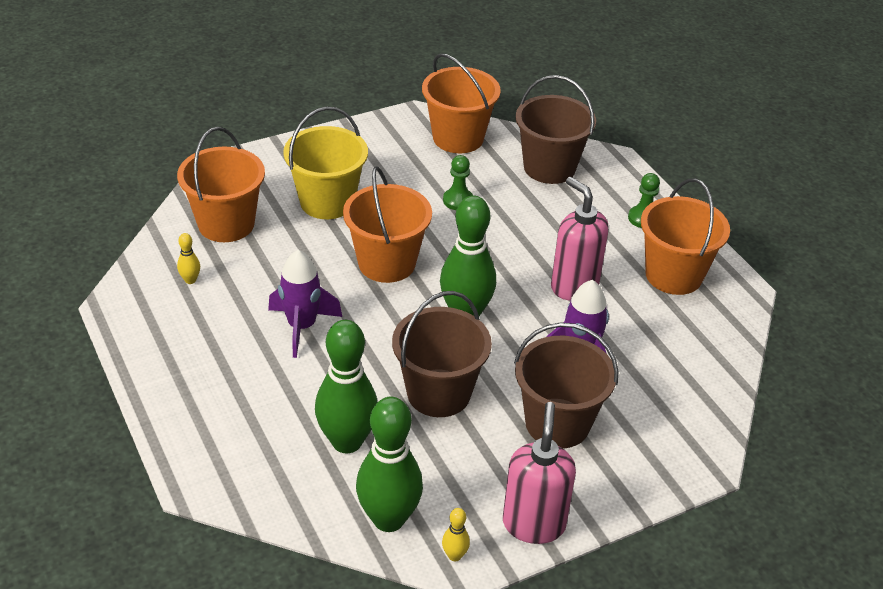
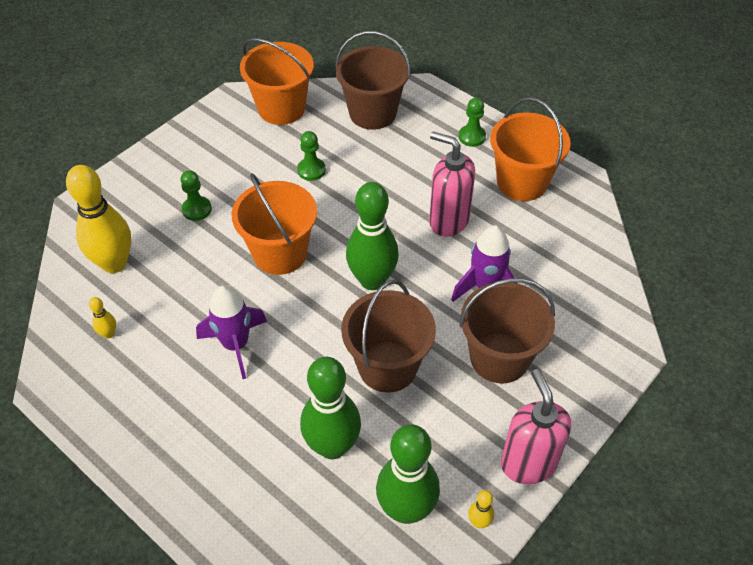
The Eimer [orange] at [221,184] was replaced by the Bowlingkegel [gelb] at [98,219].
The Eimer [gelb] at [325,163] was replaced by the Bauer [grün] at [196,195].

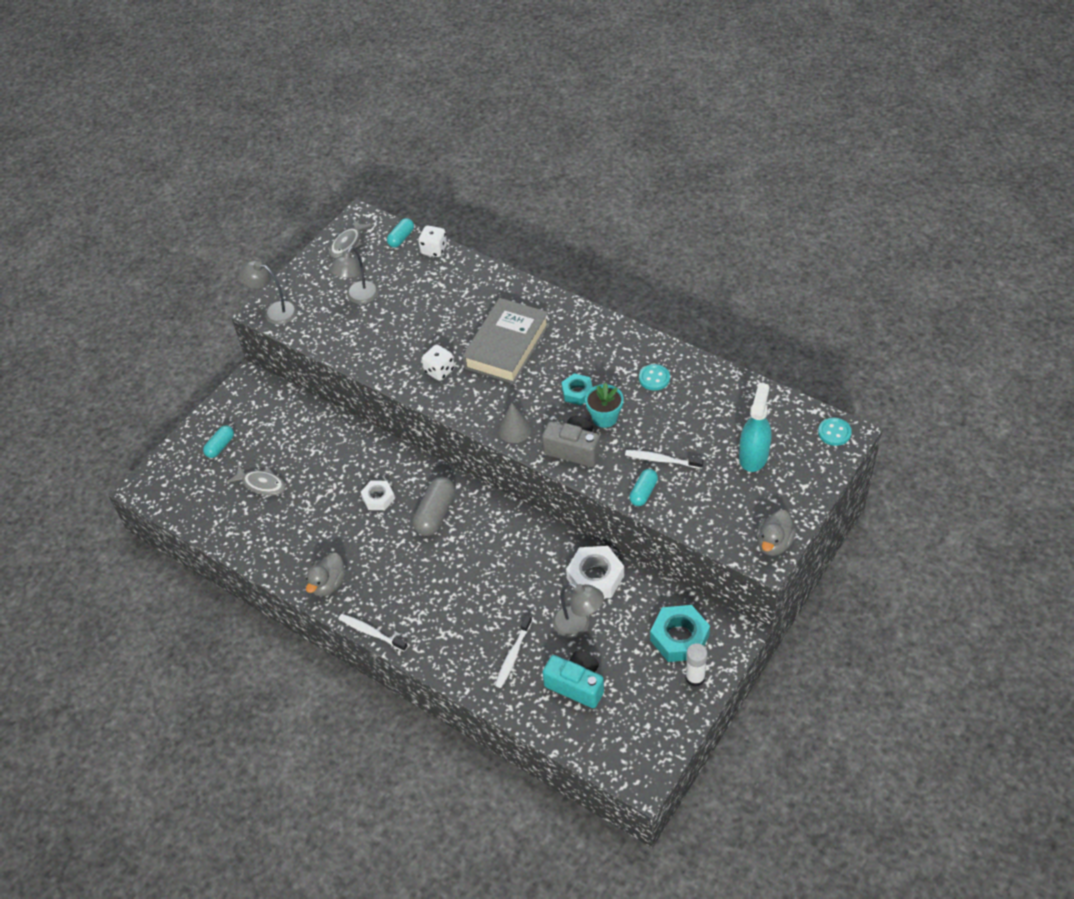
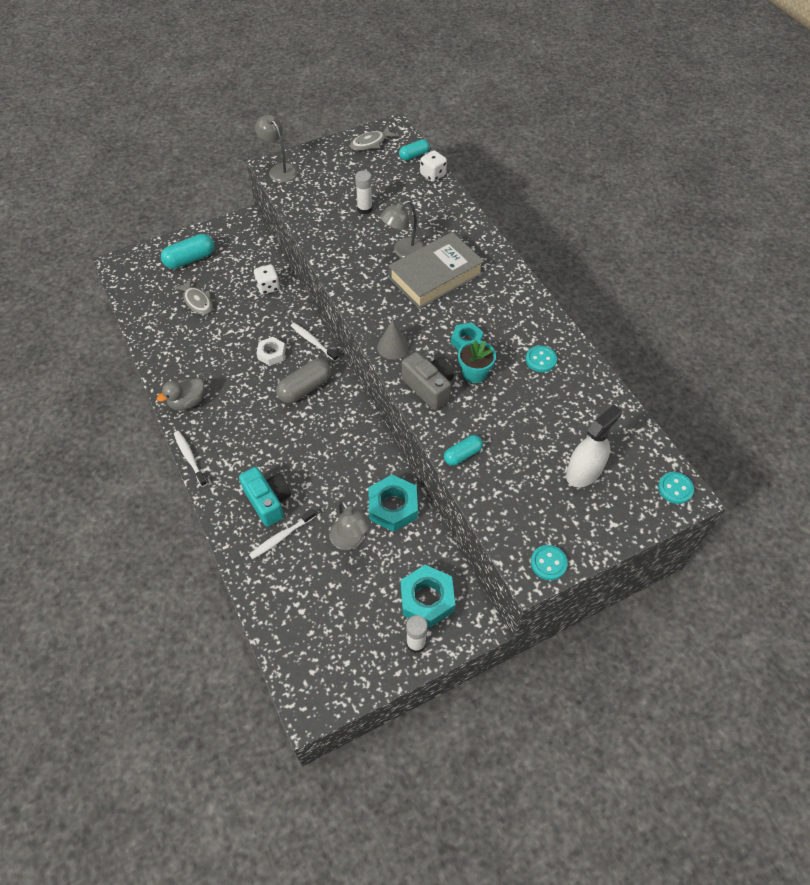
The Kapsel [türkis] at [218,442] changed to 1.62 times the size.
The Kamera [türkis] moved from [573,679] to [265,497].
The Spielwürfel [weiß] moved from [438,363] to [267,280].
The Zahnbürste [weiß] moved from [664,459] to [315,342].
The Klebestift [weiß] at [364,192] appeared.
The Sechskantmutter [weiß] at [595,572] became the Sechskantmutter [türkis] at [393,503].
The Lampe [grau] moved from [354,275] to [402,229].
The Ente [grau] at [776,533] was replaced by the Knopf [türkis] at [549,562].
The Sprühflasche [türkis] at [755,427] became the Sprühflasche [weiß] at [594,446].

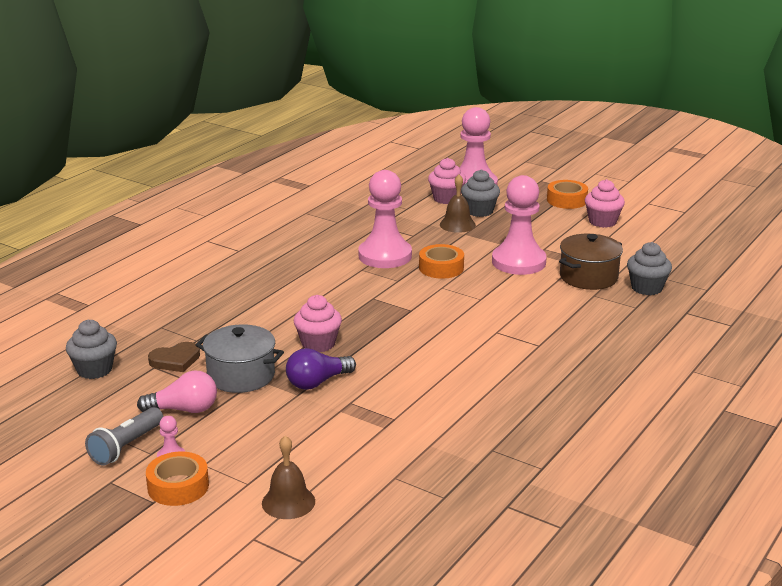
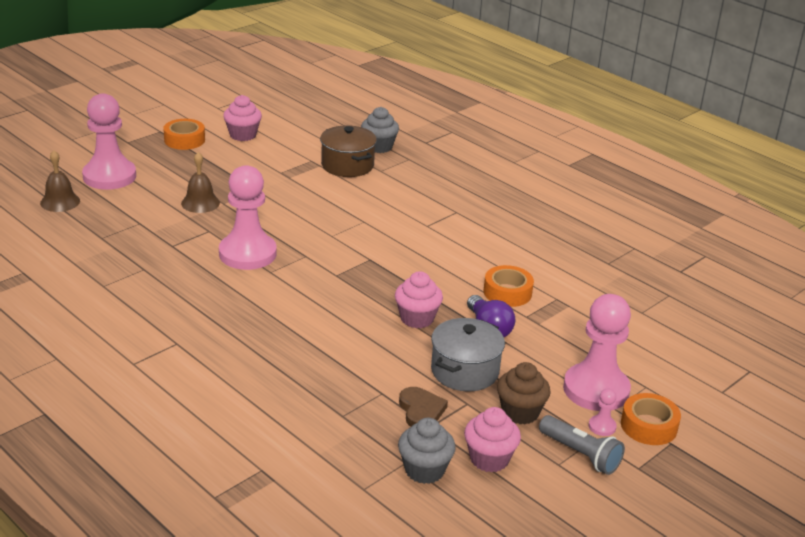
The Glocke [braun] moved from [288,477] to [60,181].
The Muffin [rosa] moved from [447,181] to [492,440].
The Klebeband [orange] moved from [441,261] to [509,286].
The Glühbirne [rosa] at [177,391] was replaced by the Muffin [braun] at [524,393].
The Bauer [rosa] moved from [519,225] to [597,352].
The Muffin [grau] at [480,193] disappeared.

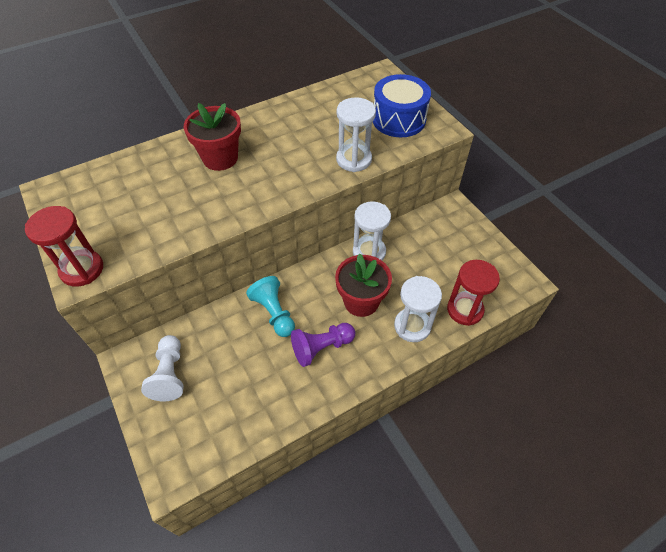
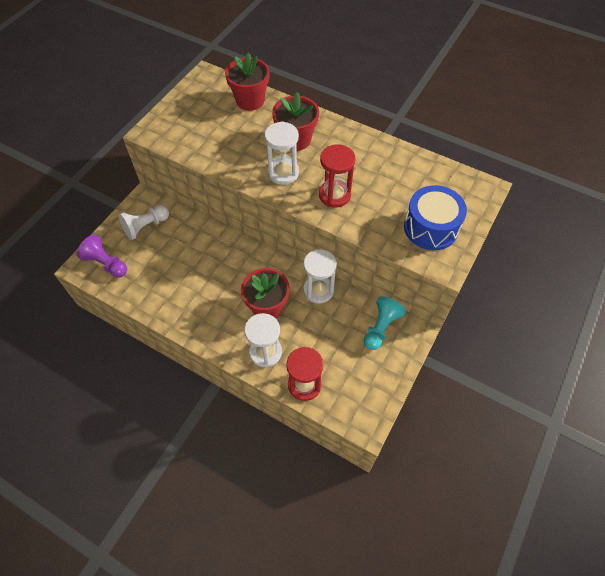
The Bauer [lila] moved from [323,345] to [102,256].
The Blumentopf [rot] at [247,82] appeared.
The Sanduhr [weiß] moved from [356,134] to [282,153].
The Sanduhr [rot] moved from [64,246] to [337,176].
The Bauer [türkis] moved from [270,306] to [384,323].

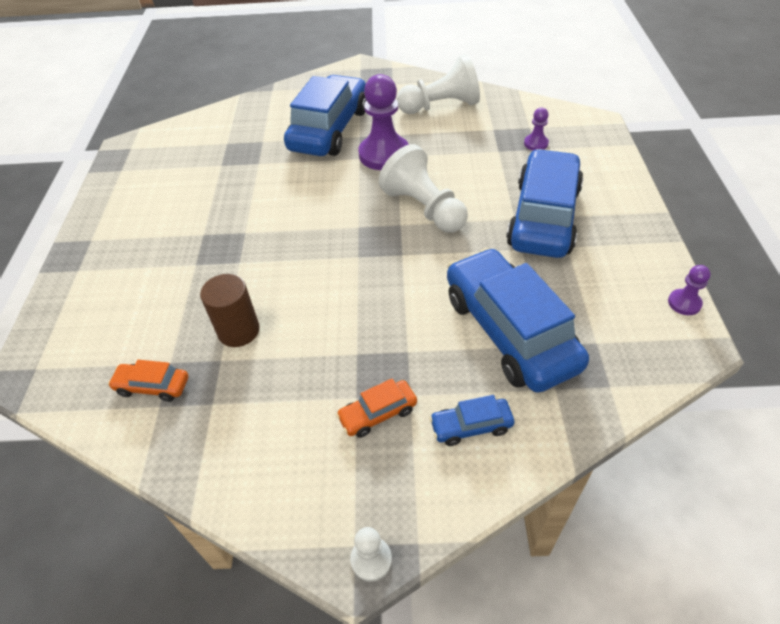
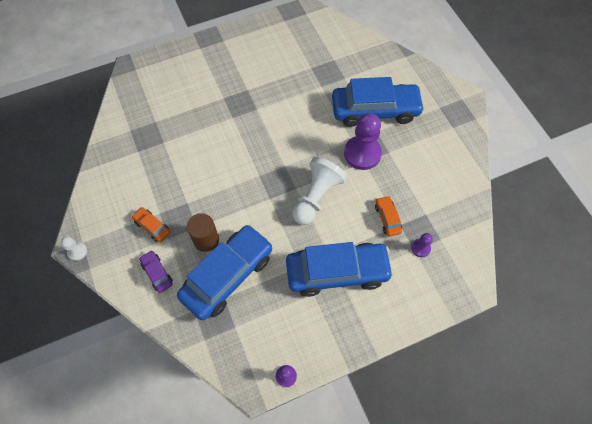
The Auto [blau] at [472,420] became the Auto [lila] at [156,271].
The Vollzylinder [braun] moved from [229,310] to [203,232].
The Auto [orange] moved from [148,381] to [388,216].
The Bauer [weiß] at [438,84] disappeared.

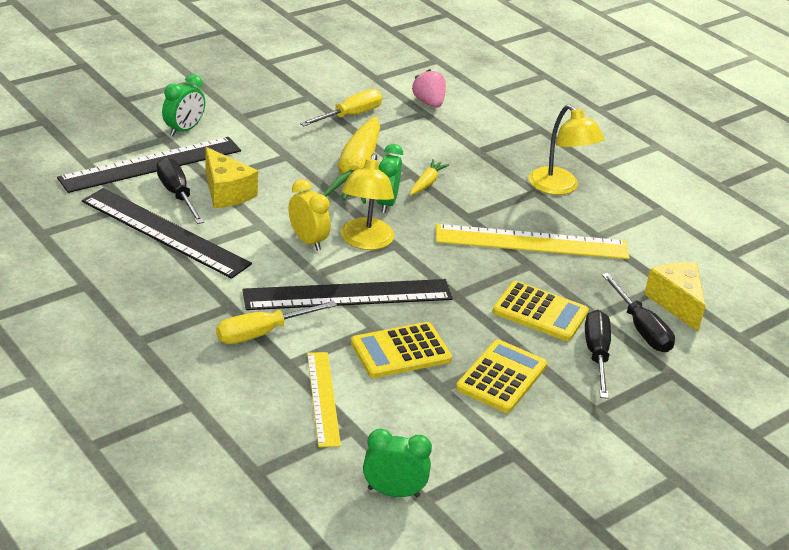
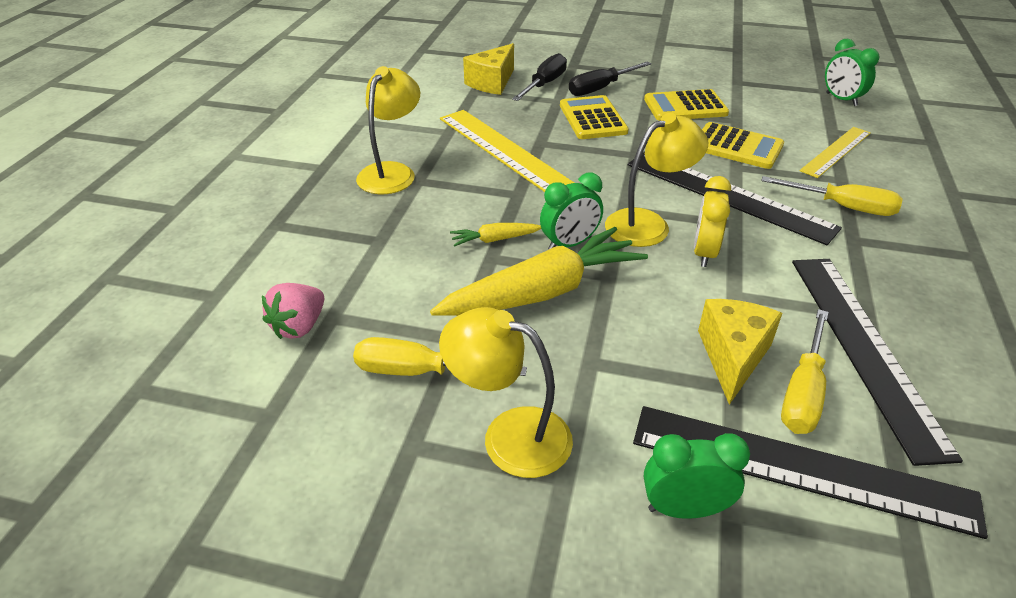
The Lampe [gelb] at [506,392] appeared.
The Schraubenzieher [schwarz] at [180,190] became the Schraubenzieher [gelb] at [805,371].

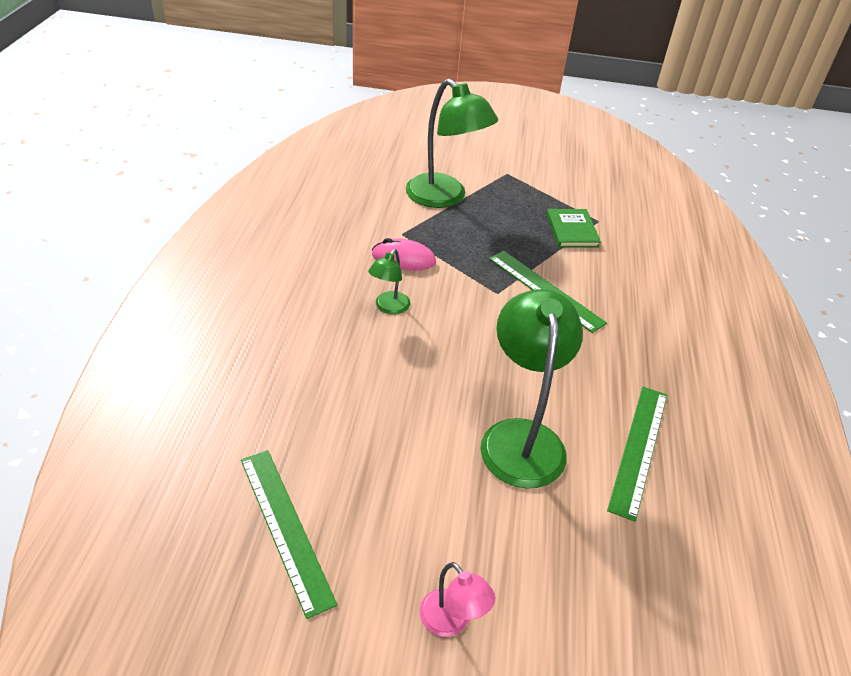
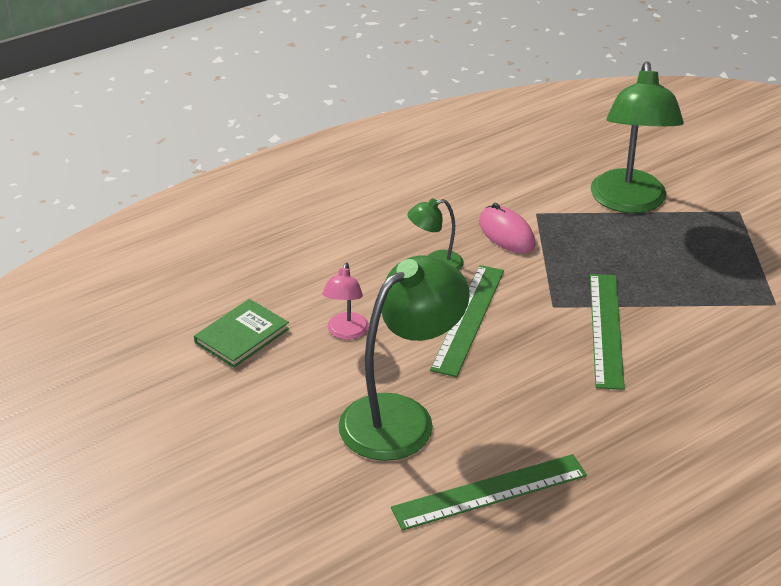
The Buch [grün] moved from [574,228] to [241,333].
The Lampe [rosa] moved from [457,599] to [345,301].
The Lineal [grün] moved from [289,534] to [467,321].

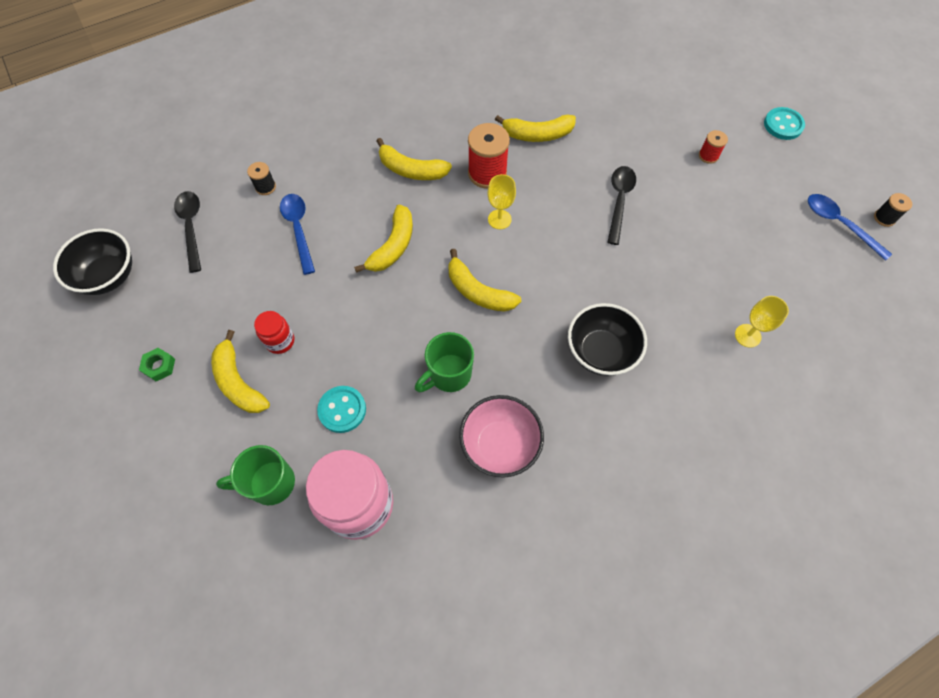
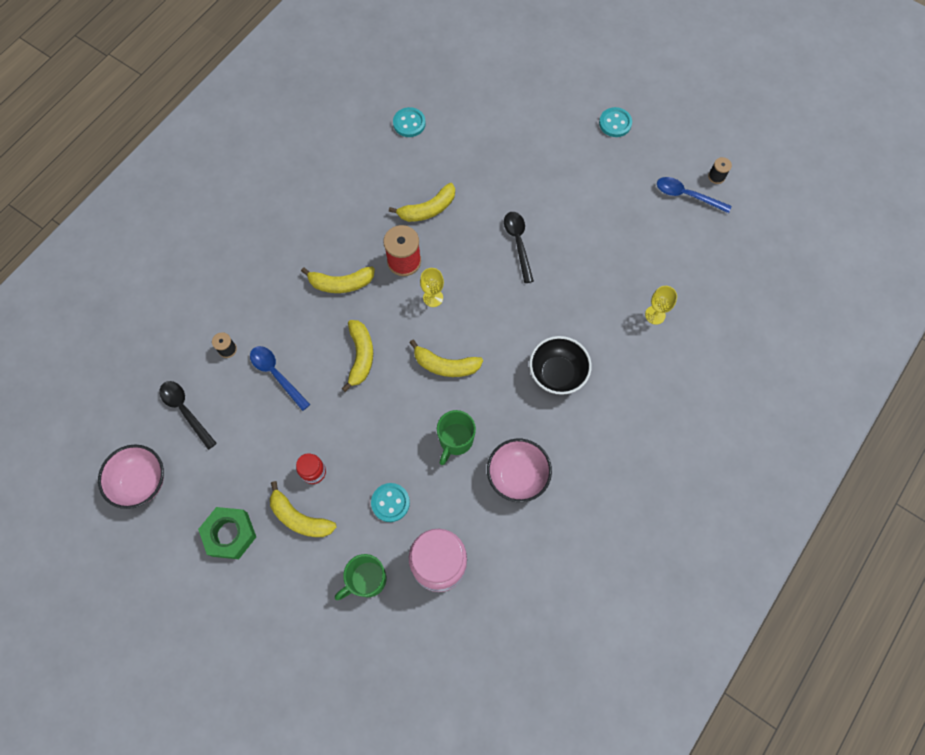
The Schüssel [schwarz] at [92,261] became the Schüssel [rosa] at [131,477].
The Sechskantmutter [grün] at [157,364] changed to 1.97 times the size.
The Knopf [türkis] at [409,122] appeared.
The Garnrolle [rot] at [713,147] disappeared.

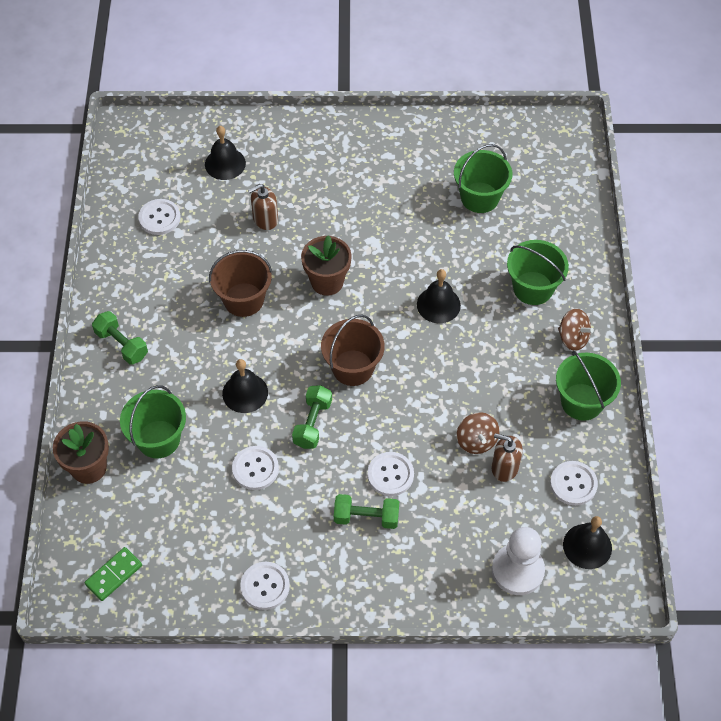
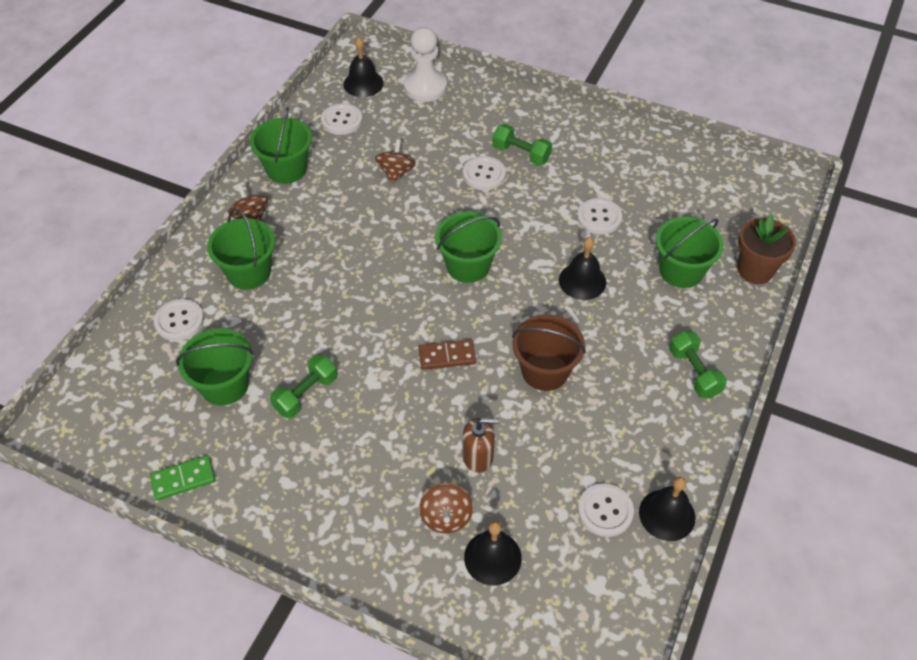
The Dominostein [grün] moved from [113,574] to [182,478].
The Knopf [weiß] moved from [265,586] to [179,320].
The Hantel [grün] moved from [312,417] to [303,386].
The Blumentopf [braun] at [326,265] was replaced by the Dominostein [braun] at [447,354].
The Kreisel [braun] at [446,508] appeared.
The Eimer [braun] at [353,350] became the Eimer [grün] at [468,247].
The Glocke [schwarz] moved from [439,296] to [667,509].
The Seifenspender [braun] at [507,457] disappeared.

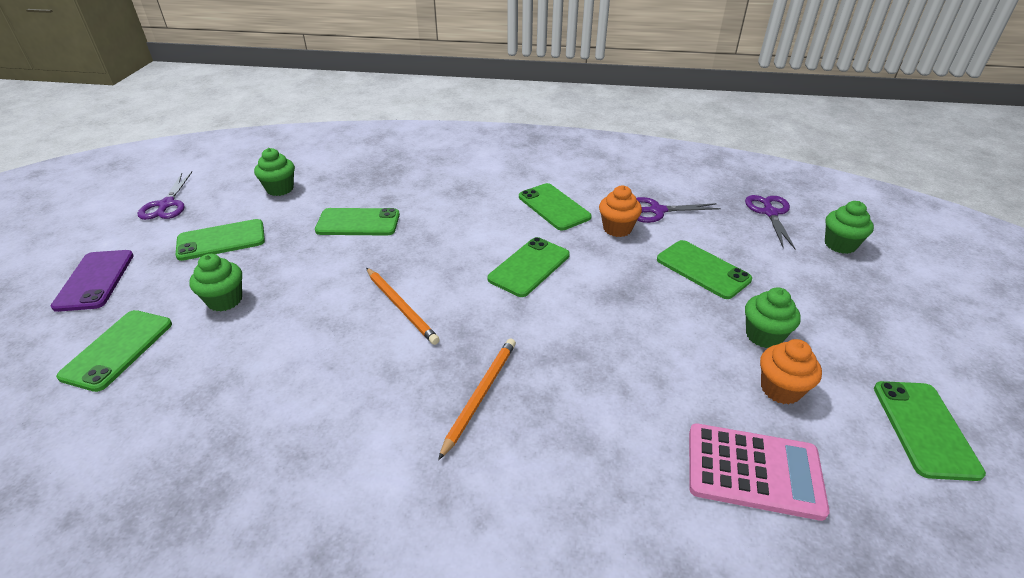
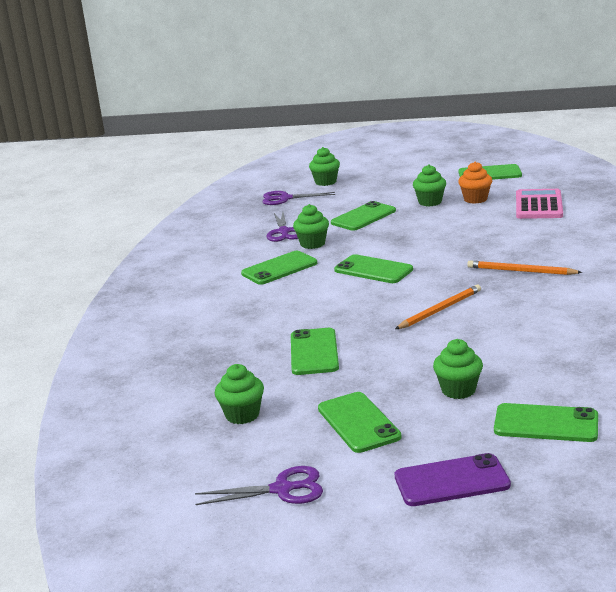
The Muffin [orange] at [620,211] became the Muffin [grün] at [311,226].

